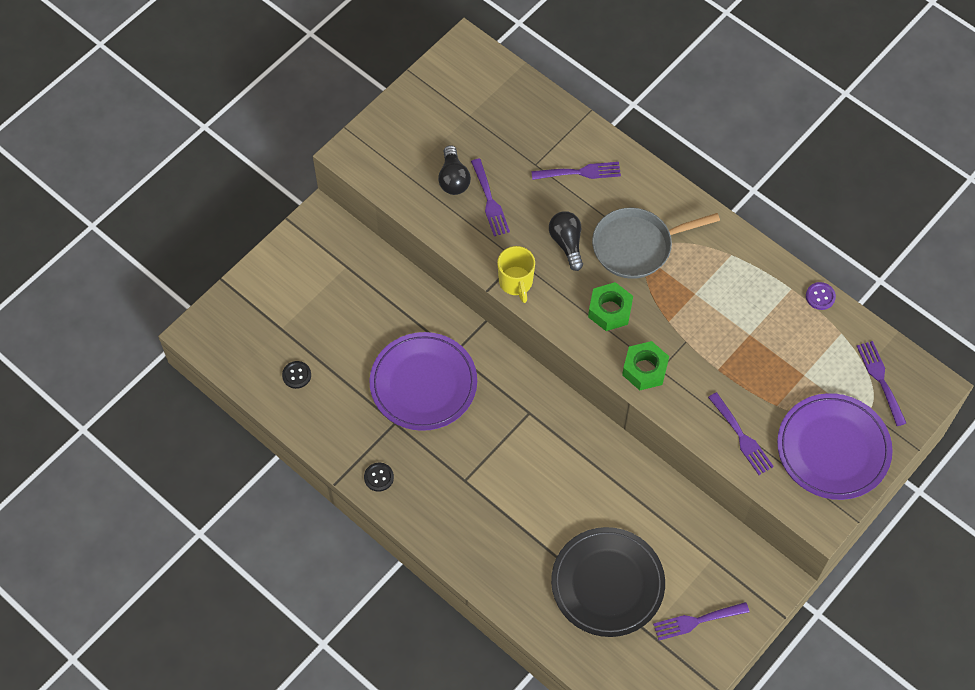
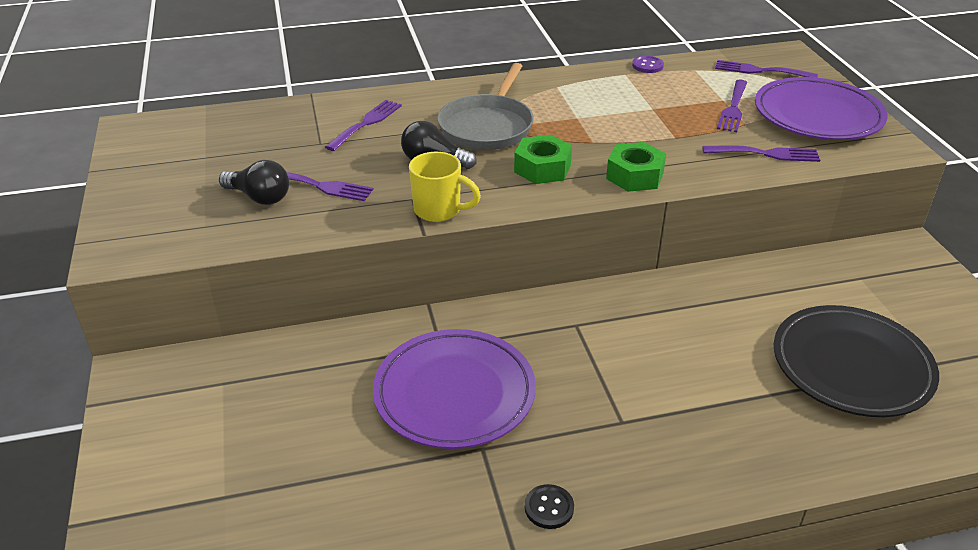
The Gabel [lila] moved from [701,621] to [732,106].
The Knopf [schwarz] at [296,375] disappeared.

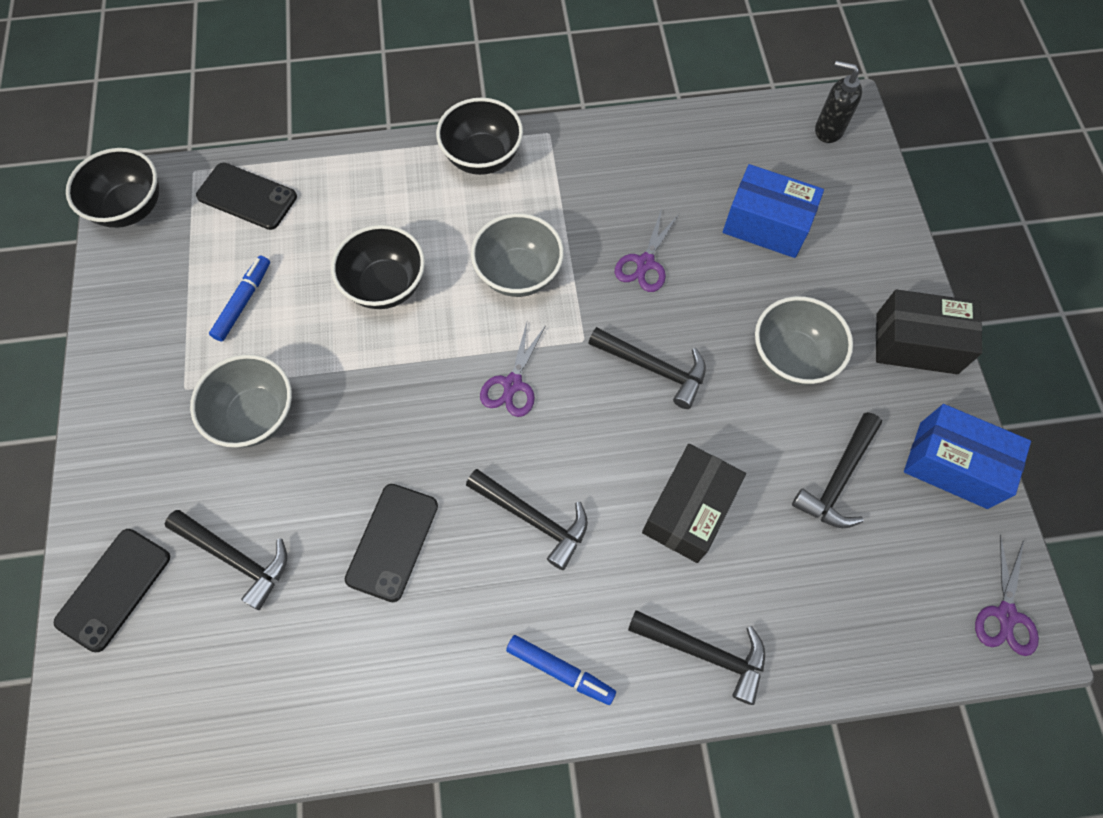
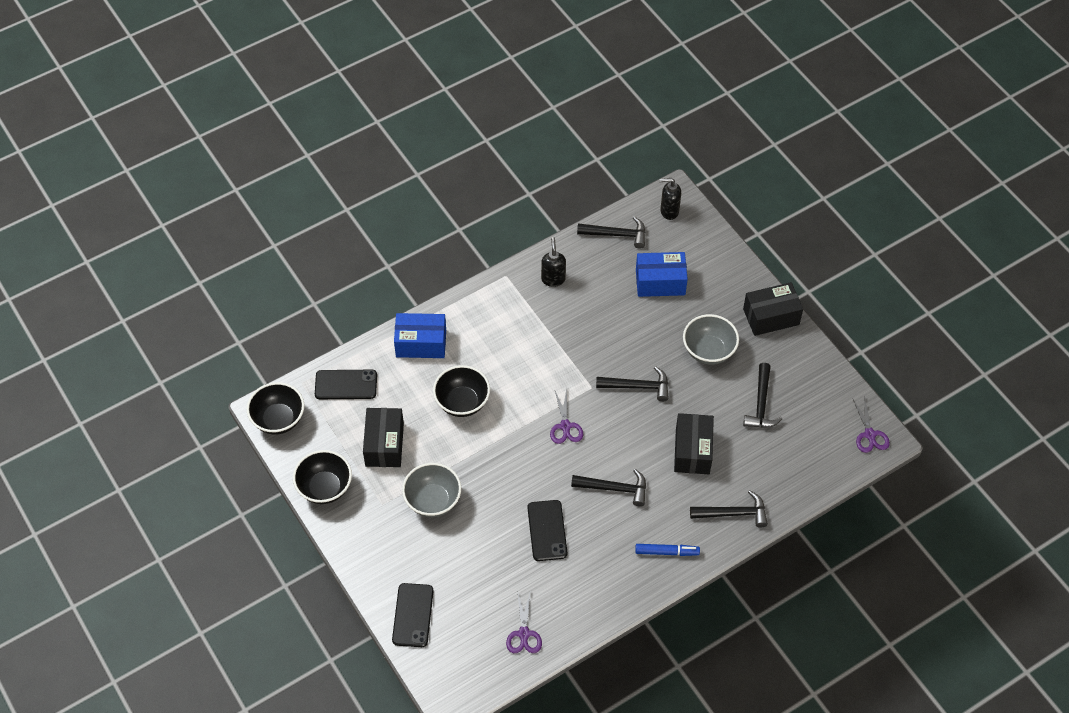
The Schüssel [schwarz] moved from [479,136] to [322,477].
The Filzstift [blau] at [239,299] was replaced by the Schachtel [schwarz] at [383,437].
The Schachtel [blau] moved from [967,456] to [420,335].
The Schere [lila] moved from [647,250] to [524,621].
The Seifenspender [schwarz] at [553,262] appeared.
The Hammer [schwarz] moved from [226,560] to [611,232].
The Schüssel [grau] at [517,255] disappeared.

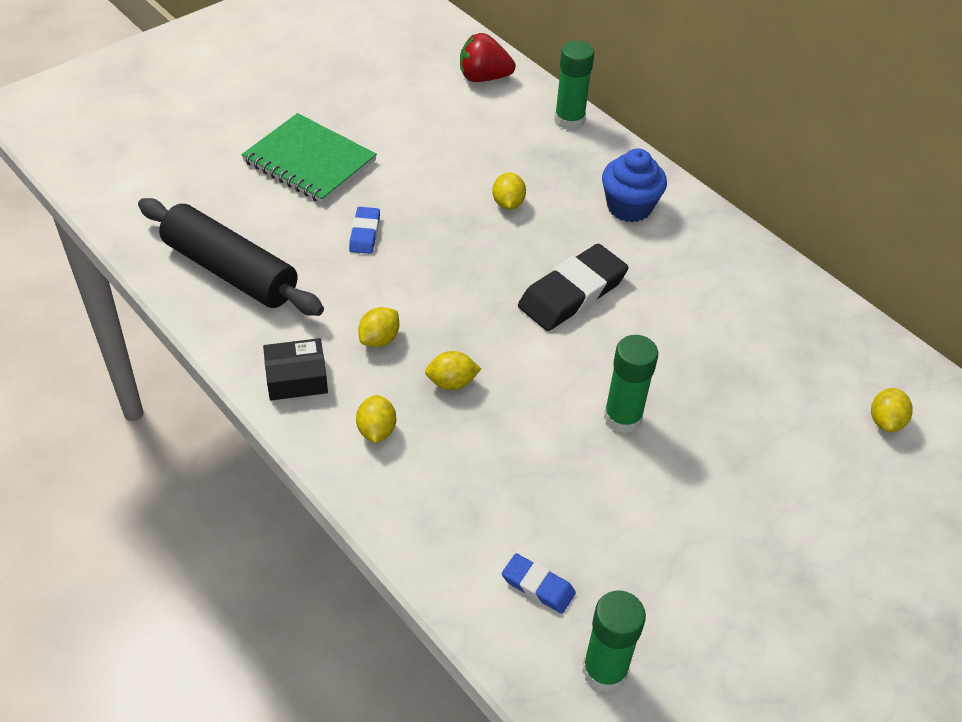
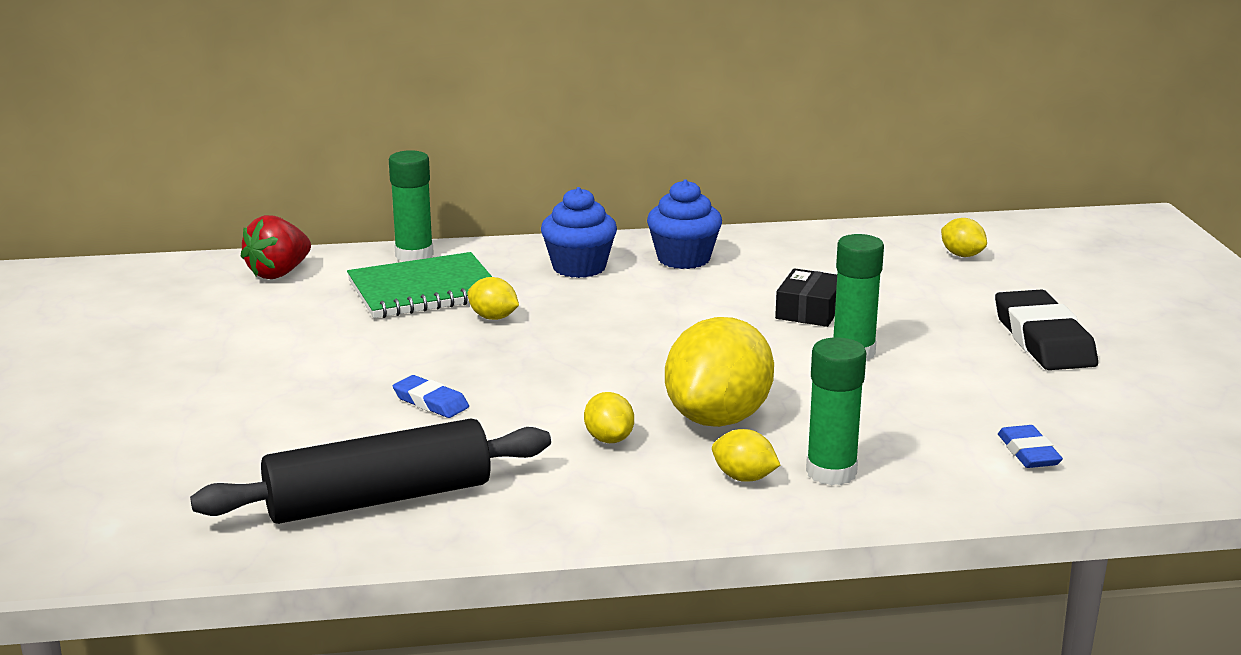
The Notizbuch [grün] moved from [309,158] to [419,285].
The Muffin [blau] at [684,224] appeared.
The Zitrone [gelb] at [453,370] changed to 2.18 times the size.
The Schachtel [schwarz] moved from [295,369] to [806,297].
The Klebestift [grün] moved from [614,641] to [836,411].
The Radiergummi [schwarz] moved from [573,287] to [1046,330].
The Radiergummi [blau] at [539,583] turned 75 degrees counterclockwise.

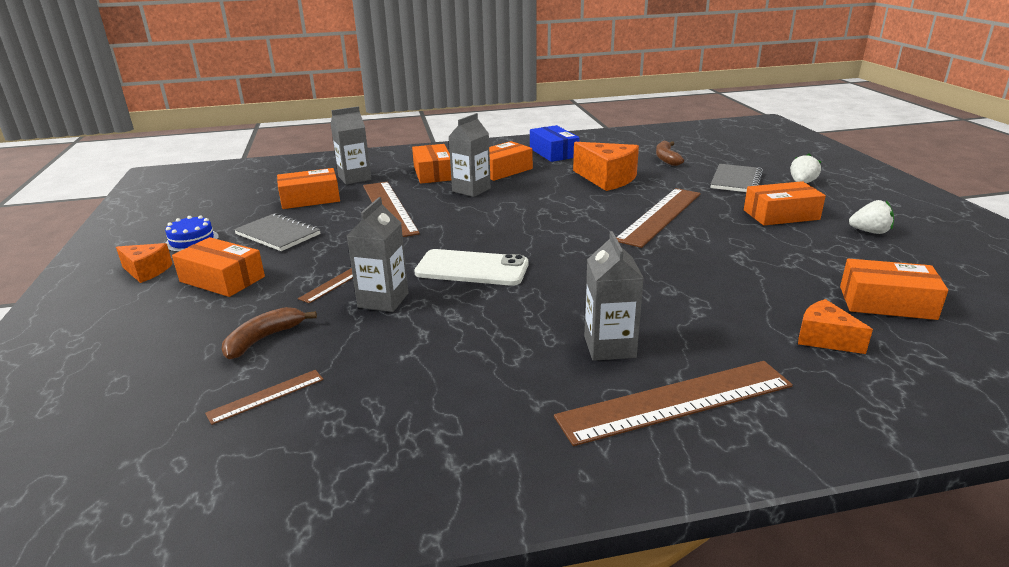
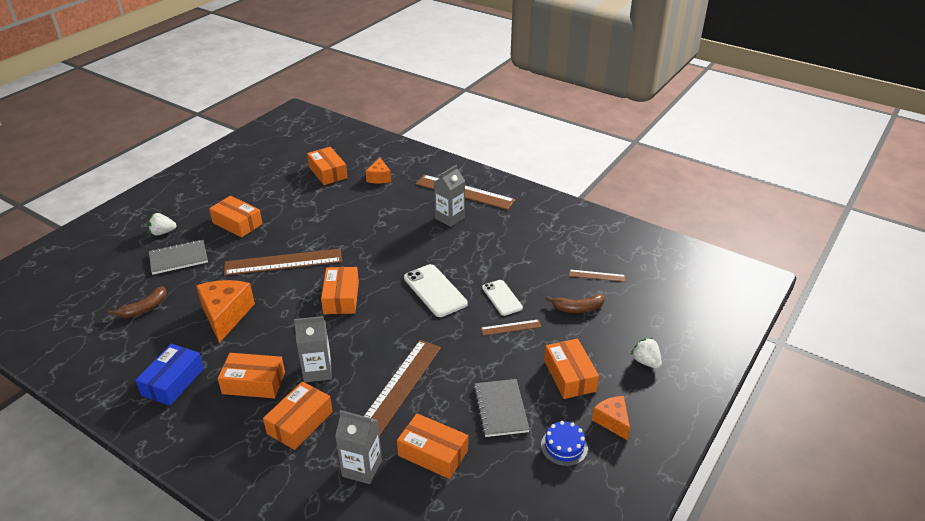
The Schachtel [orange] at [340,290] appeared.
The Getränkekarton [grau] at [378,254] was replaced by the Handy [weiß] at [502,298].
The Erdbeere [weiß] moved from [871,217] to [646,353].

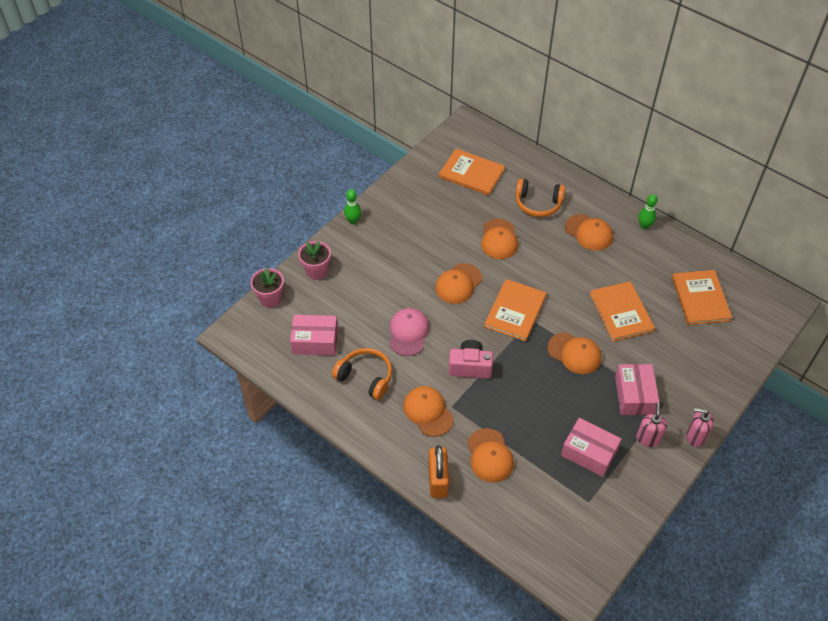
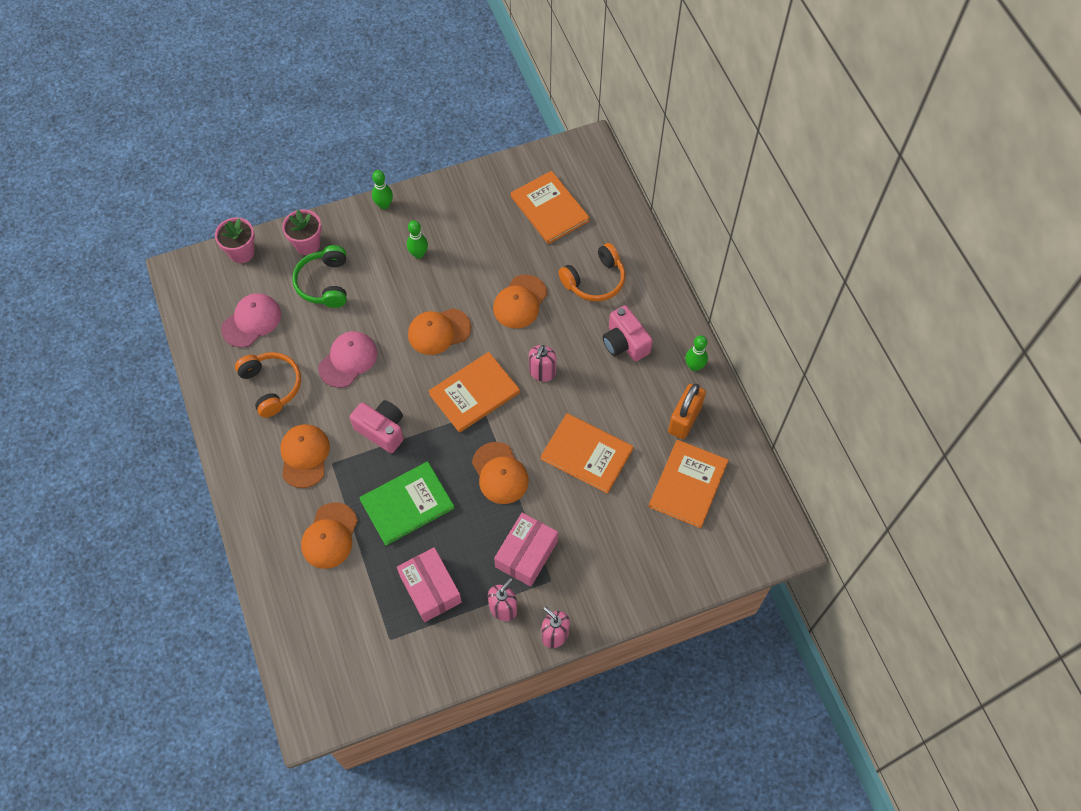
The Schachtel [rosa] at [314,335] was replaced by the Kappe [rosa] at [251,320].
The Kopfhörer [grün] at [319,276] appeared.
The Buch [grün] at [407,504] appeared.
The Bowlingkegel [grün] at [417,239] appeared.
The Seifenspender [rosa] at [542,363] appeared.
The Buch [orange] at [622,311] turned 75 degrees counterclockwise.
The Kopfhörer [orange] at [540,197] turned 75 degrees counterclockwise.
The Kappe [orange] at [589,232] was replaced by the Kamera [rosa] at [627,333].
The Vorhängeschloss [orange] moved from [439,471] to [687,411].

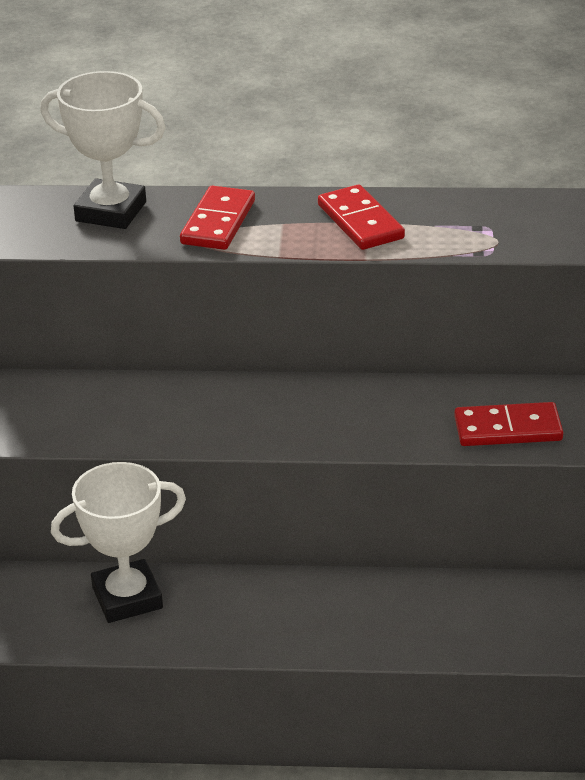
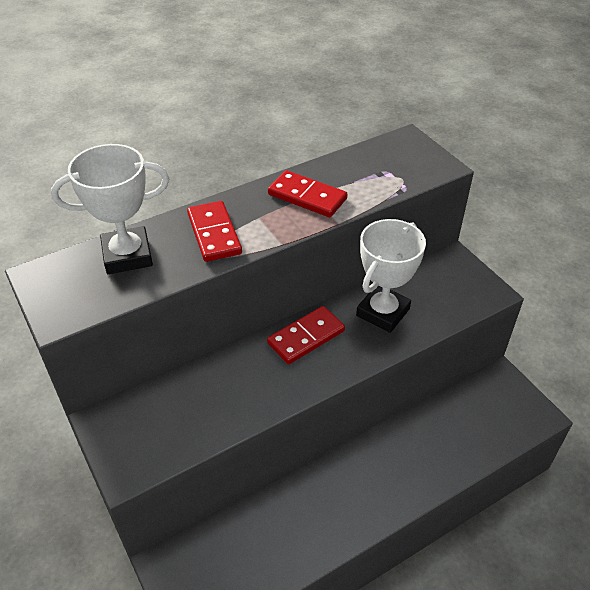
The Dominostein [rot] moved from [508,424] to [306,335].
The Pokal [weiß] moved from [118,542] to [391,276].

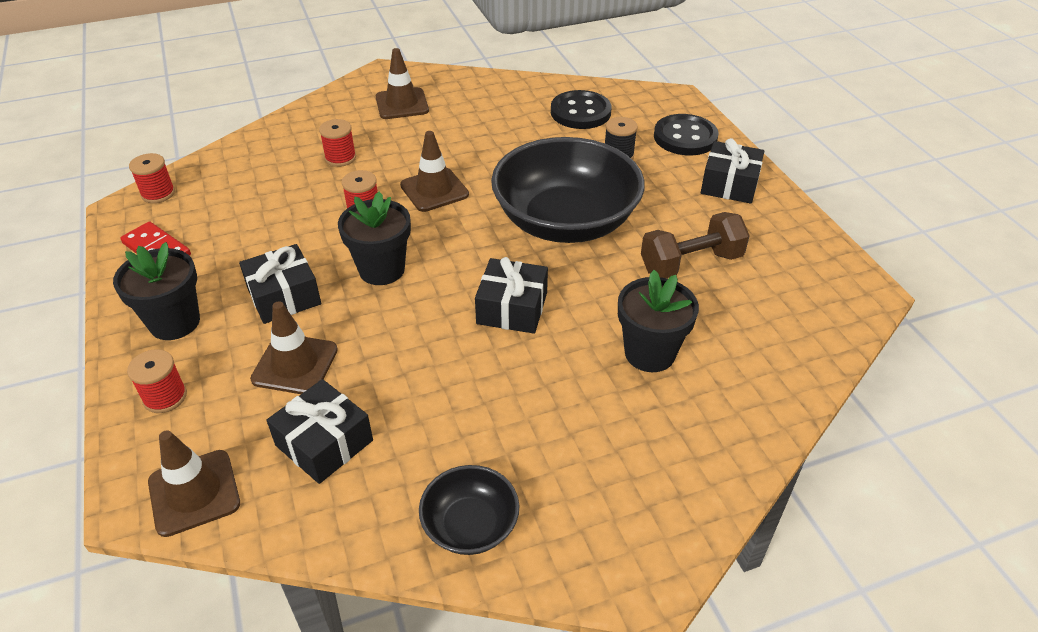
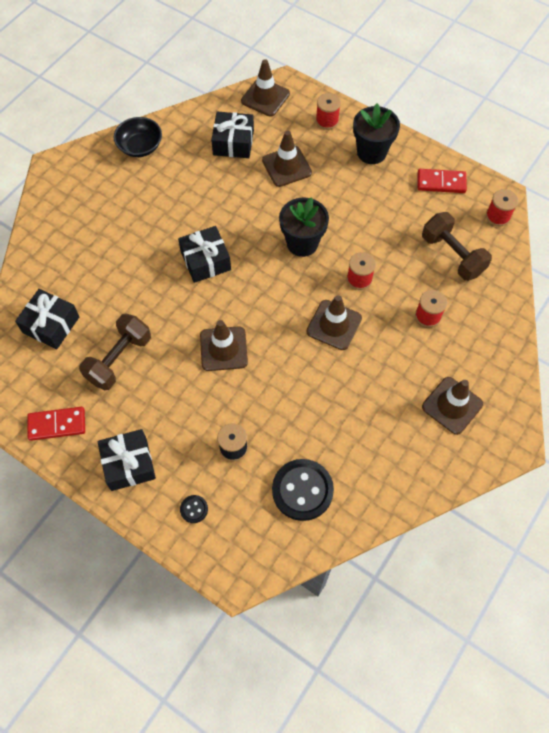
The Geschenk [schwarz] moved from [280,284] to [47,319].
The Dominostein [rot] at [56,424] appeared.
The Knopf [schwarz] at [686,134] changed to 0.45 times the size.
The Schüssel [schwarz] at [568,190] was replaced by the Leitkegel [braun] at [224,345].
The Hantel [braun] at [457,246] appeared.
The Blumentopf [schwarz] at [658,321] disappeared.

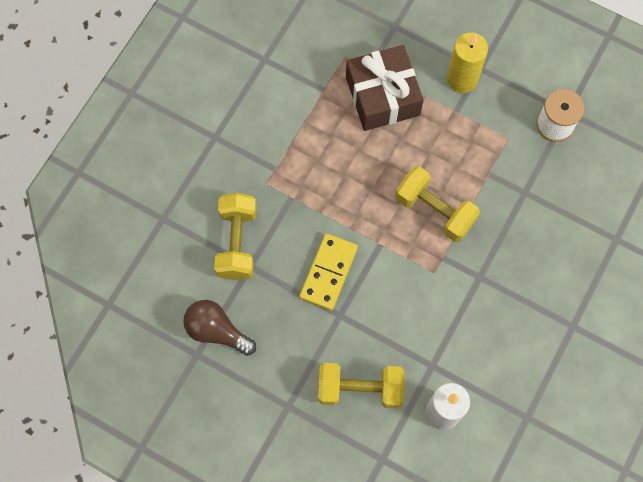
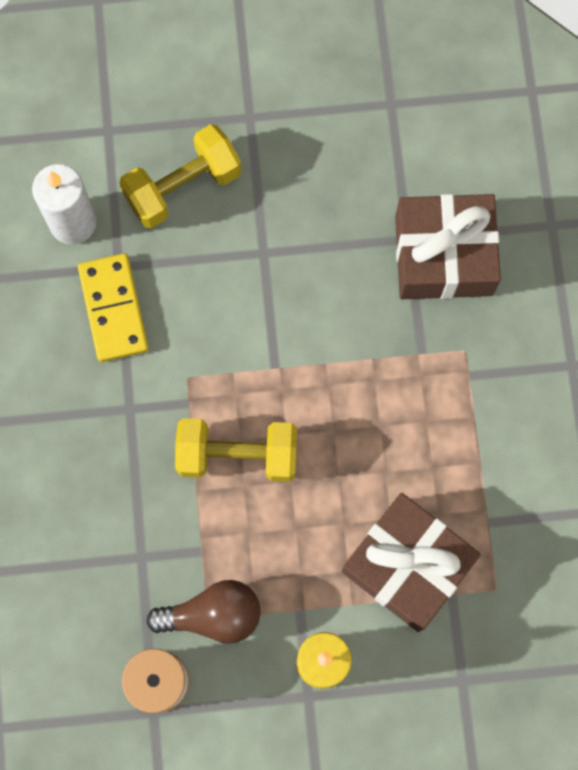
The Dominostein [gelb] moved from [328,272] to [113,308].
The Glühbirne [braun] moved from [219,328] to [203,612].
The Hantel [gelb] at [235,236] was replaced by the Geschenk [braun] at [448,246].

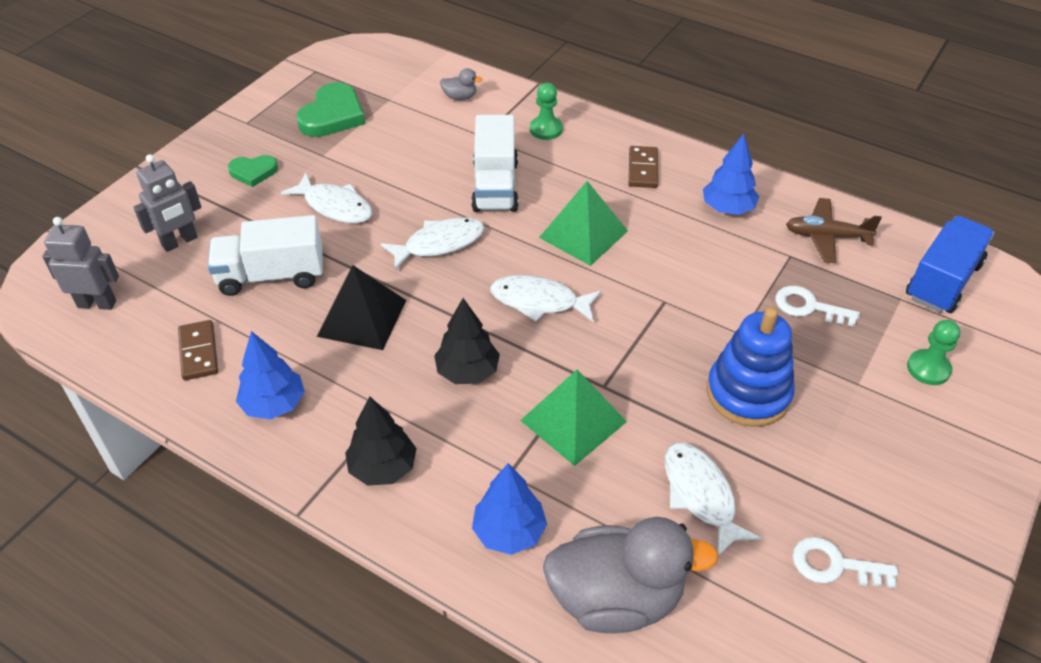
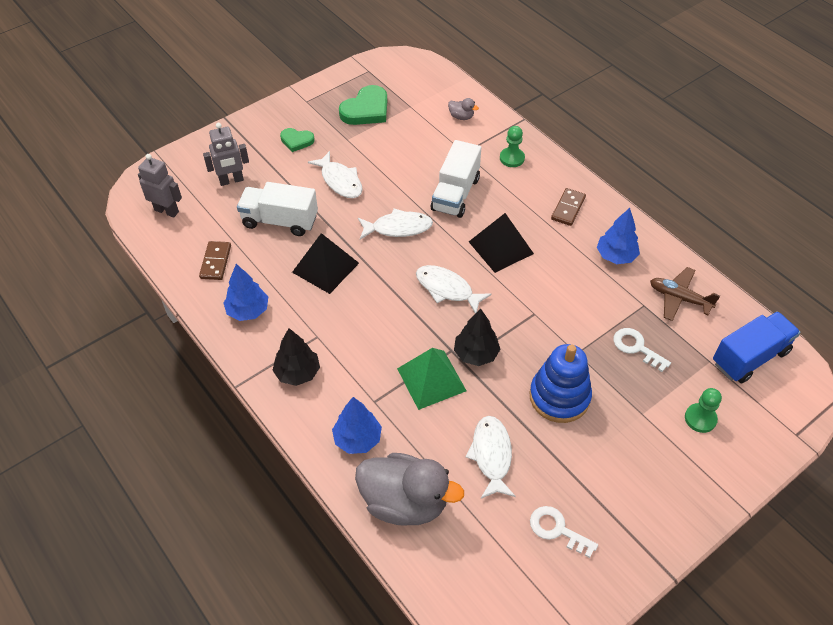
The Baum [schwarz] moved from [467,341] to [477,337].
The Pyramide [grün] at [583,223] became the Pyramide [schwarz] at [501,243].

